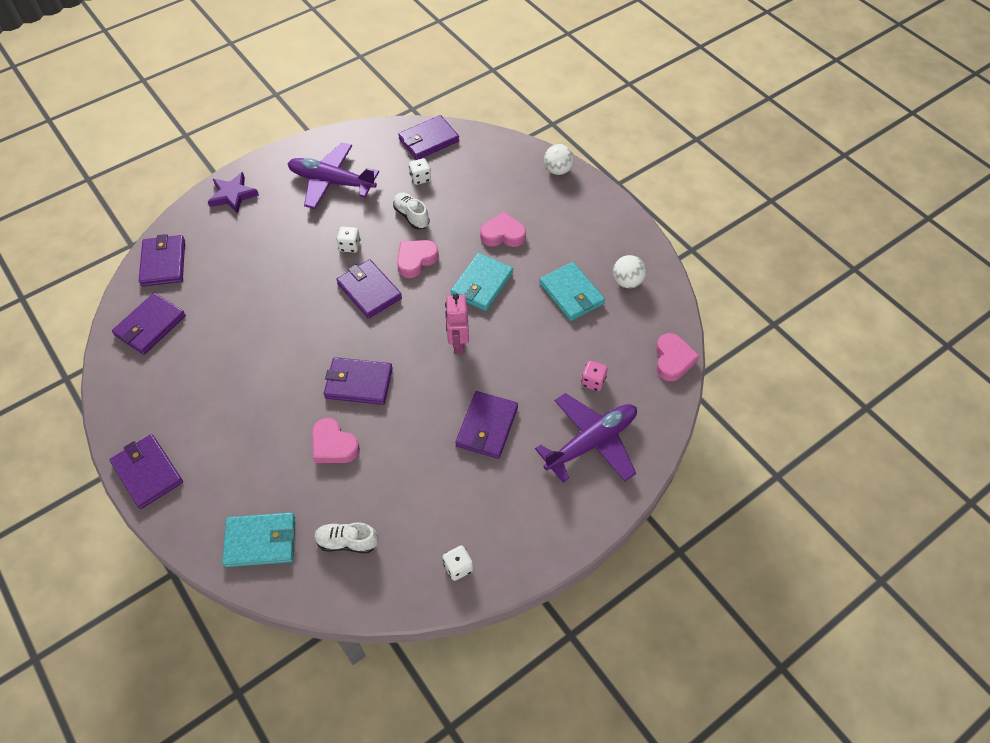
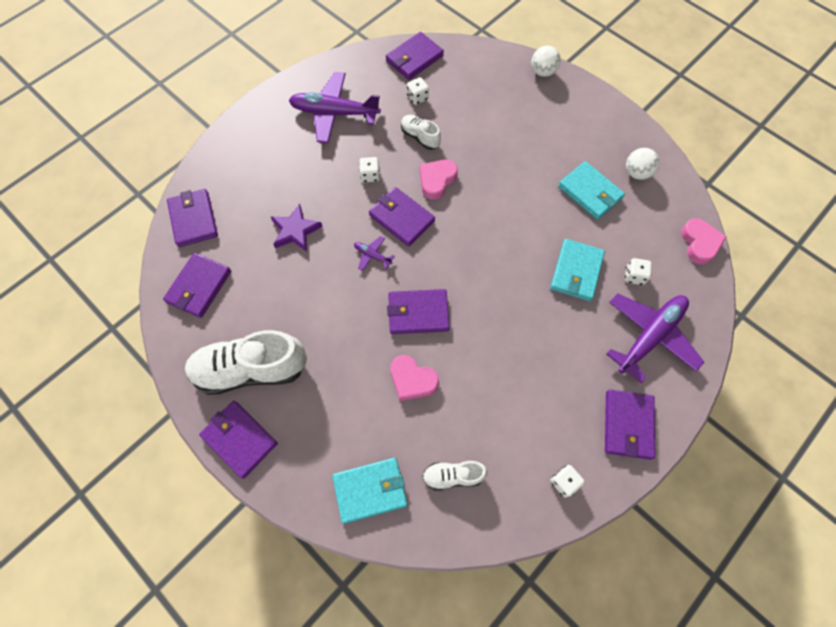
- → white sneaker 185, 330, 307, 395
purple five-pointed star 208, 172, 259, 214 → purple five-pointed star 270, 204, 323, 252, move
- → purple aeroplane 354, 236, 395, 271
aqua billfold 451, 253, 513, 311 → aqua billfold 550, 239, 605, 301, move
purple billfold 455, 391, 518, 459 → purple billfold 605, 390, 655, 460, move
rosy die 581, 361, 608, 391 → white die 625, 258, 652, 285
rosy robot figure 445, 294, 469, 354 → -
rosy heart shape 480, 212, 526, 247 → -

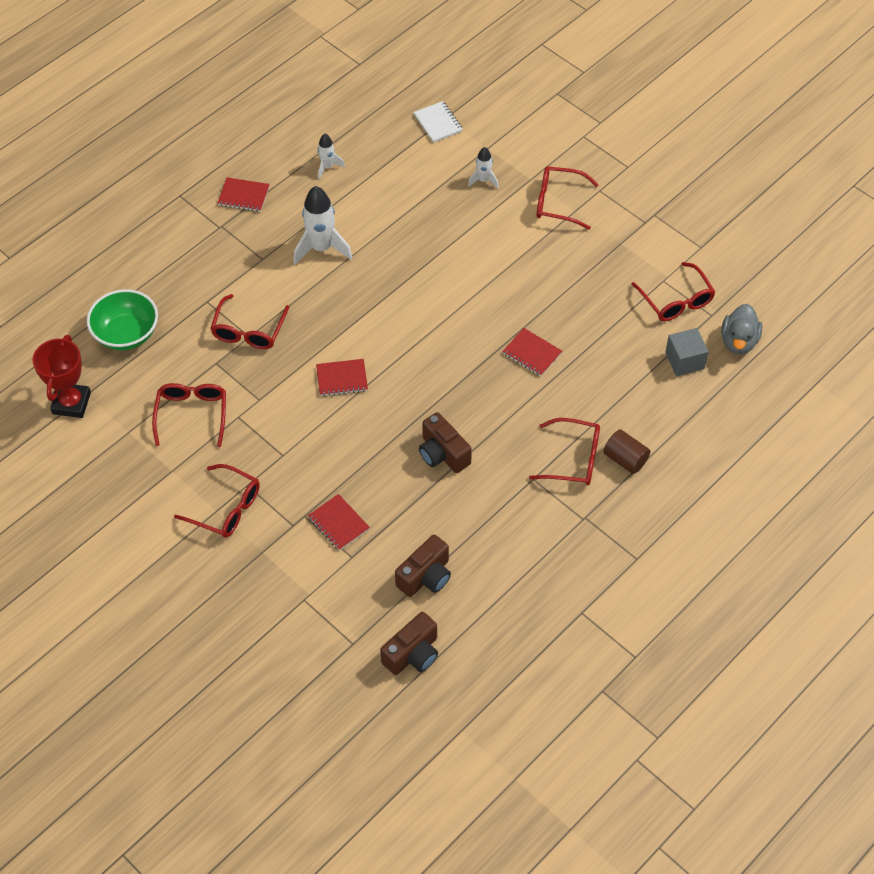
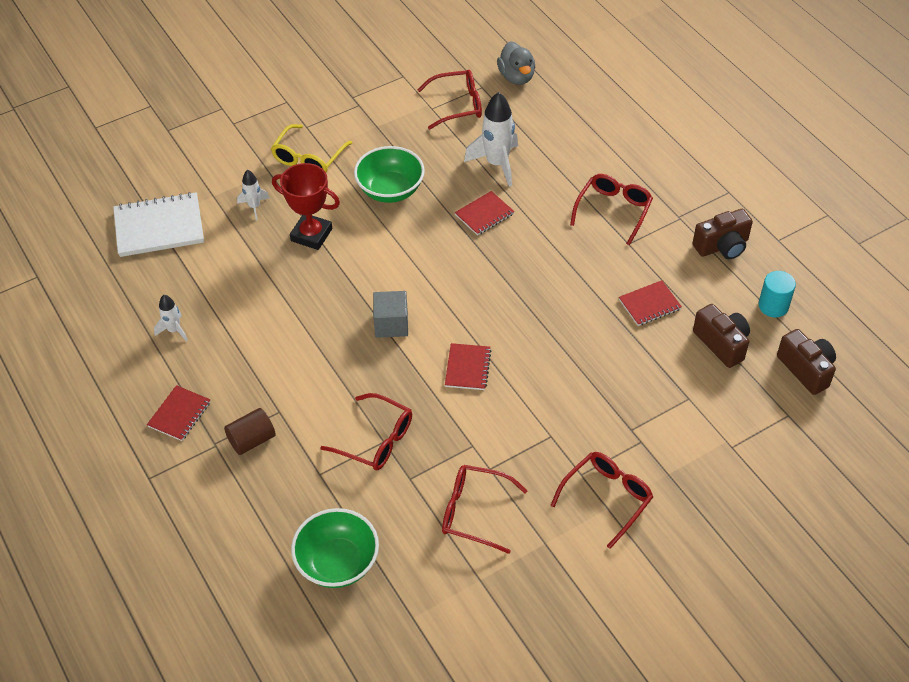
white exercise book 414, 101, 463, 143 → white exercise book 113, 192, 204, 257, x1.76
russet solid cylinder 603, 429, 650, 474 → russet solid cylinder 224, 408, 276, 455, move
red spectacles 537, 166, 599, 230 → golden spectacles 271, 124, 352, 173
red prize cup 32, 335, 91, 418 → red prize cup 272, 163, 340, 250, move
- → emerald bowl 354, 146, 425, 203
grey solid cube 665, 328, 709, 376 → grey solid cube 373, 291, 408, 338, move
white spaceship 294, 186, 352, 265 → white spaceship 464, 92, 518, 187, move
grey rubber duck 721, 304, 762, 354 → grey rubber duck 497, 41, 535, 85, 45 degrees clockwise
red exercise book 308, 494, 370, 551 → red exercise book 619, 280, 682, 326, move
russet compact camera 419, 412, 472, 473 → russet compact camera 693, 209, 753, 259, move
- → aqua solid cylinder 758, 271, 796, 317

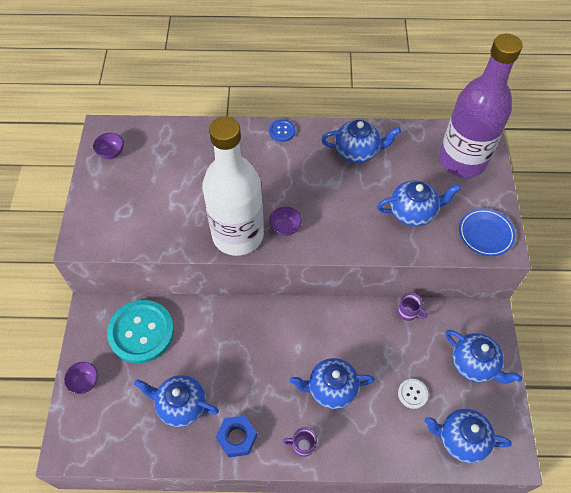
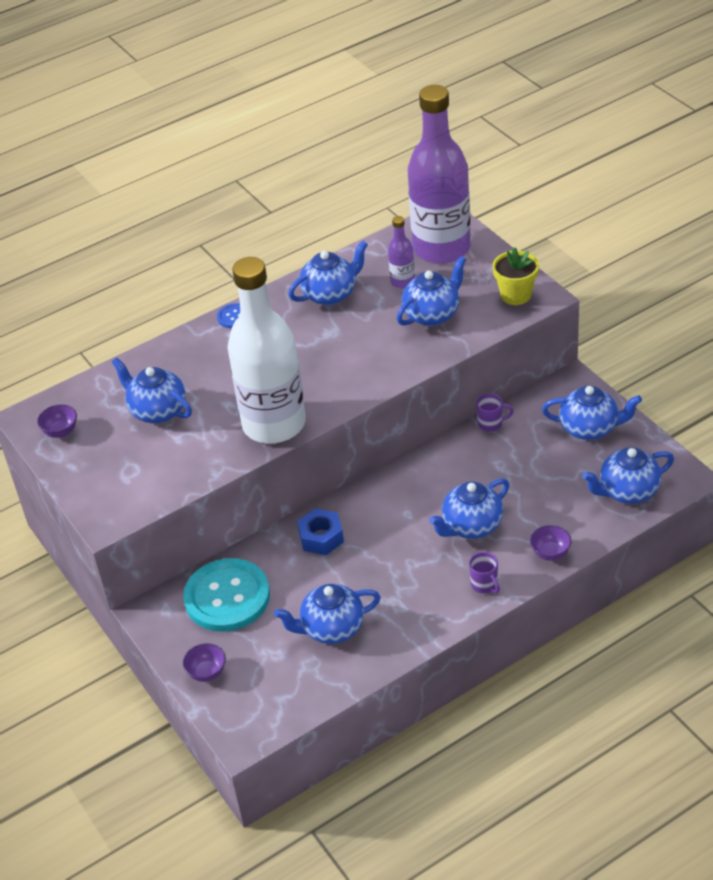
- → royal blue china teapot 112, 357, 192, 423
royal blue hexagon nut 216, 416, 257, 457 → royal blue hexagon nut 297, 508, 344, 555, move
- → purple flask 388, 216, 415, 288
purple coffee mug 283, 427, 317, 457 → purple coffee mug 469, 552, 500, 593, 90 degrees counterclockwise
royal blue flat dish 459, 208, 515, 256 → golden potted plant 492, 247, 539, 305
purple bowl 269, 207, 302, 236 → purple bowl 530, 525, 572, 561, move
white button 398, 379, 428, 409 → -

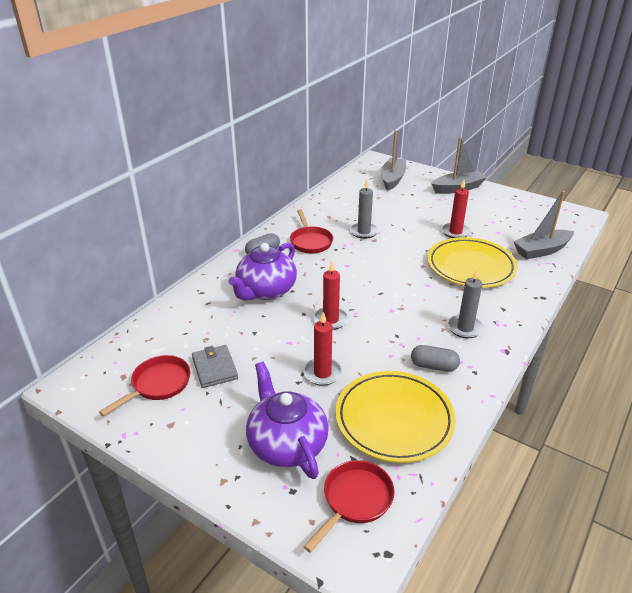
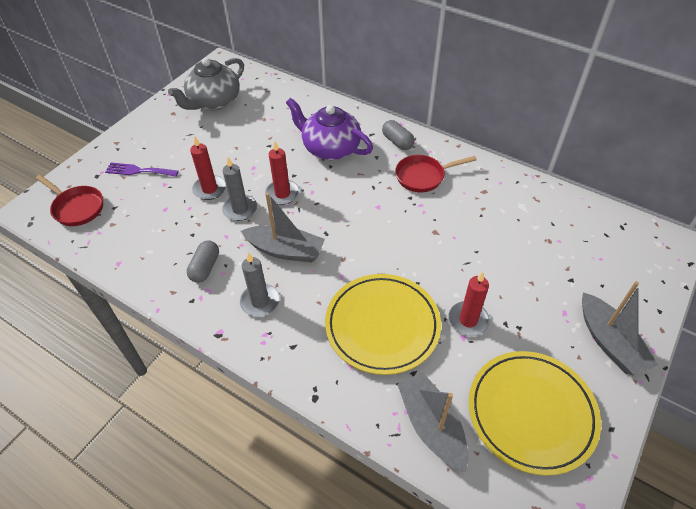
purple china teapot 246, 362, 329, 479 → purple dinner fork 105, 163, 179, 177
red frying pan 99, 355, 191, 416 → grey china teapot 168, 57, 244, 110
grey pillar candle 350, 180, 379, 239 → grey pillar candle 222, 157, 257, 221, move
grey sailboat 380, 130, 406, 191 → grey sailboat 241, 193, 325, 263, move
golden flat dish 335, 371, 456, 463 → golden flat dish 469, 351, 601, 476, move
grey billfold 192, 345, 238, 388 → -

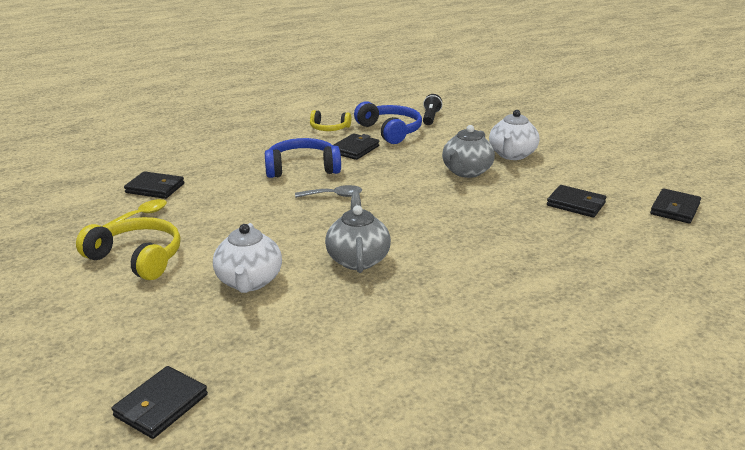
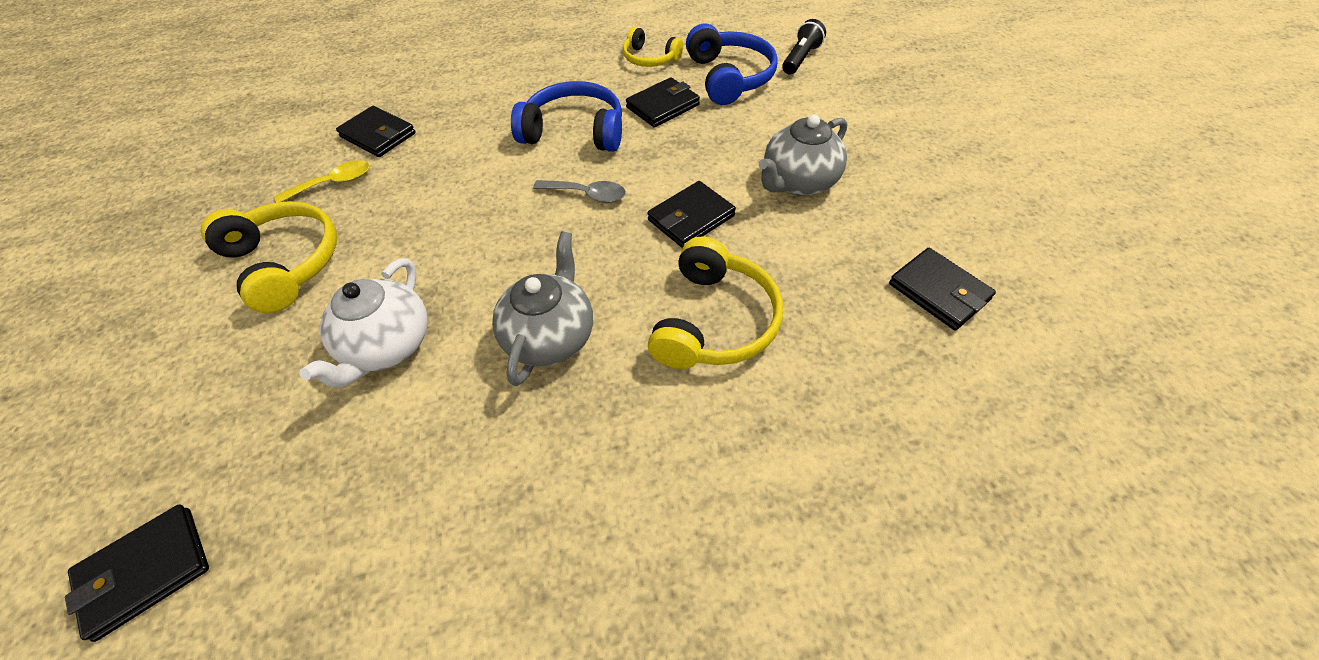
black billfold 650, 188, 701, 224 → black billfold 647, 181, 736, 248, move
- → golden headset 648, 236, 783, 369
white china teapot 489, 110, 539, 160 → -

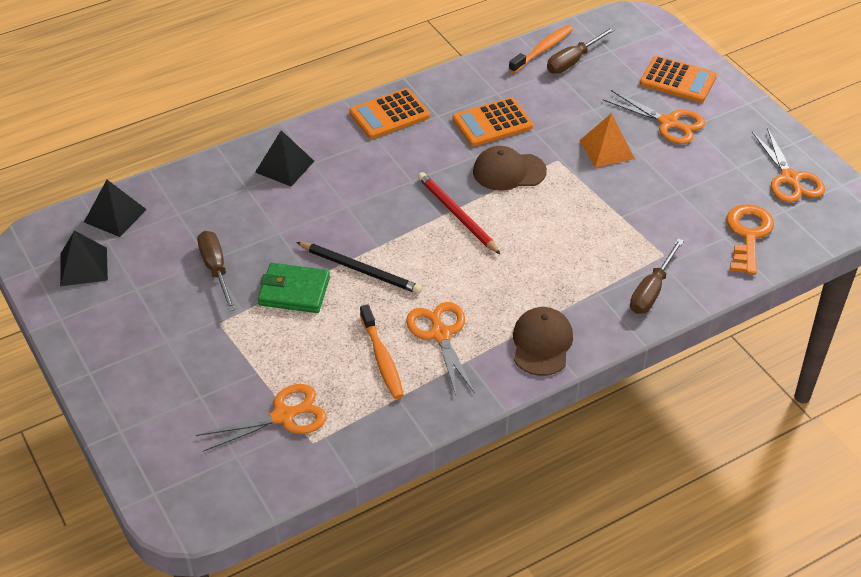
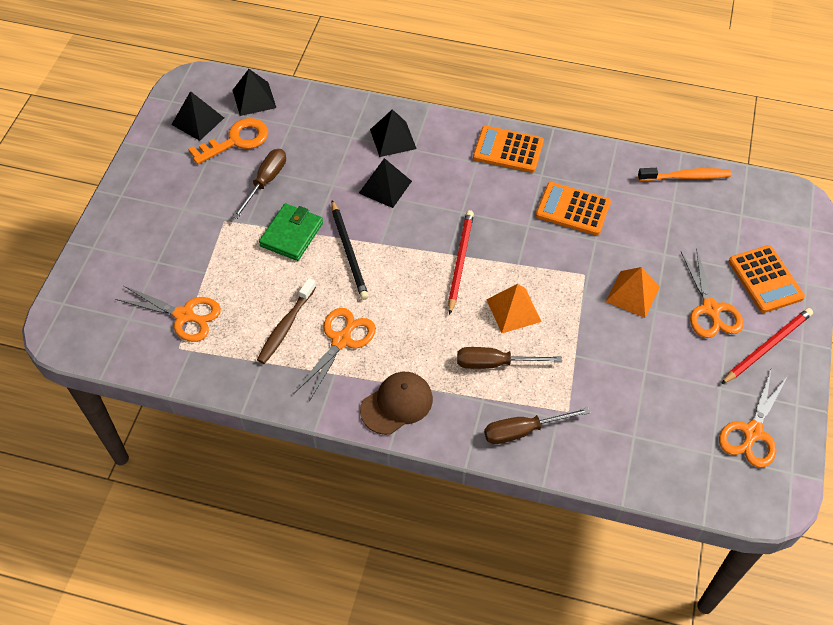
bright orange door key 727, 204, 774, 275 → bright orange door key 188, 118, 268, 165, move
bright orange tooth brush 360, 304, 404, 399 → russet tooth brush 257, 278, 316, 364
emerald billfold 258, 263, 330, 313 → emerald billfold 259, 204, 323, 261, 60 degrees clockwise
- → black solid pyramid 359, 158, 412, 208
russet hand screwdriver 547, 27, 616, 74 → russet hand screwdriver 457, 347, 562, 369, move
- → bright orange solid pyramid 486, 284, 542, 333
- → red lead pencil 721, 308, 813, 384
russet peaked cap 473, 146, 547, 191 → -

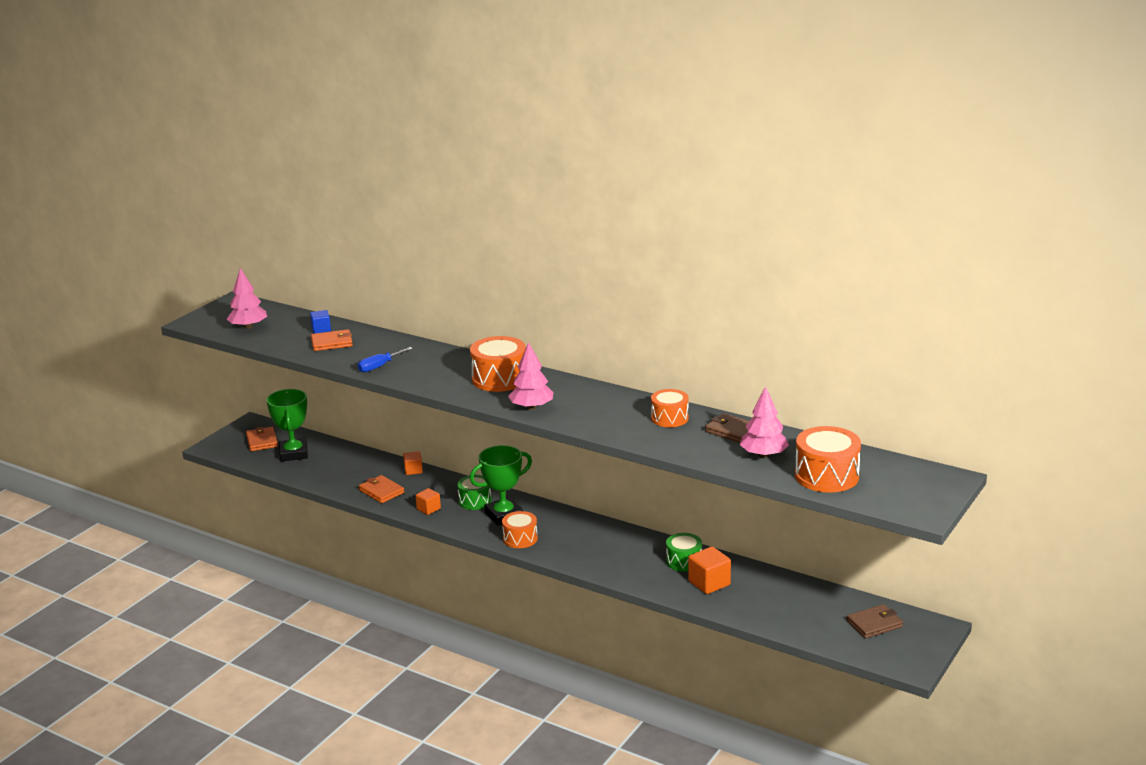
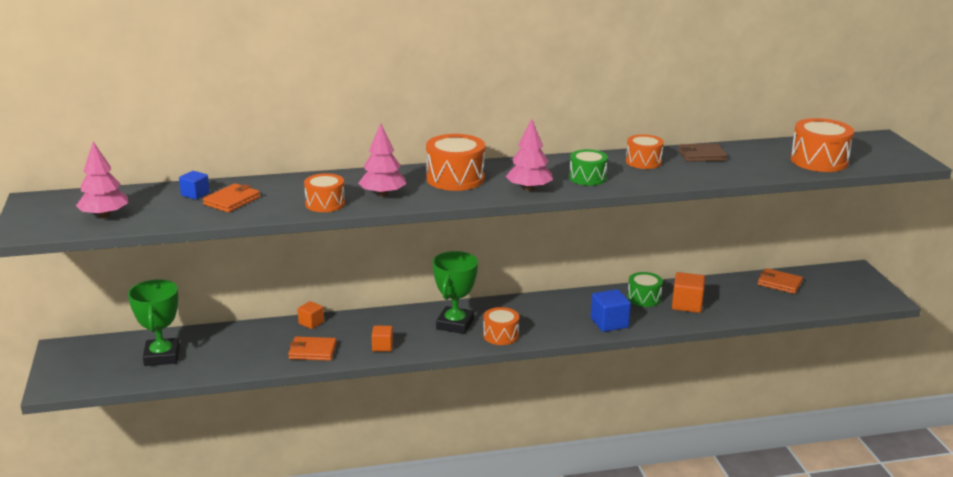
emerald prize cup 266, 389, 308, 462 → emerald prize cup 128, 279, 180, 366, 45 degrees clockwise
royal blue hand screwdriver 358, 347, 413, 372 → bright orange drum 304, 173, 345, 212
rosy fir tree 740, 386, 789, 458 → rosy fir tree 358, 123, 406, 197, move
emerald drum 457, 475, 492, 510 → emerald drum 569, 149, 608, 186, move
- → royal blue solid cube 591, 289, 631, 332
bright orange billfold 246, 427, 278, 451 → bright orange billfold 757, 268, 803, 294, move
russet billfold 847, 604, 903, 638 → -

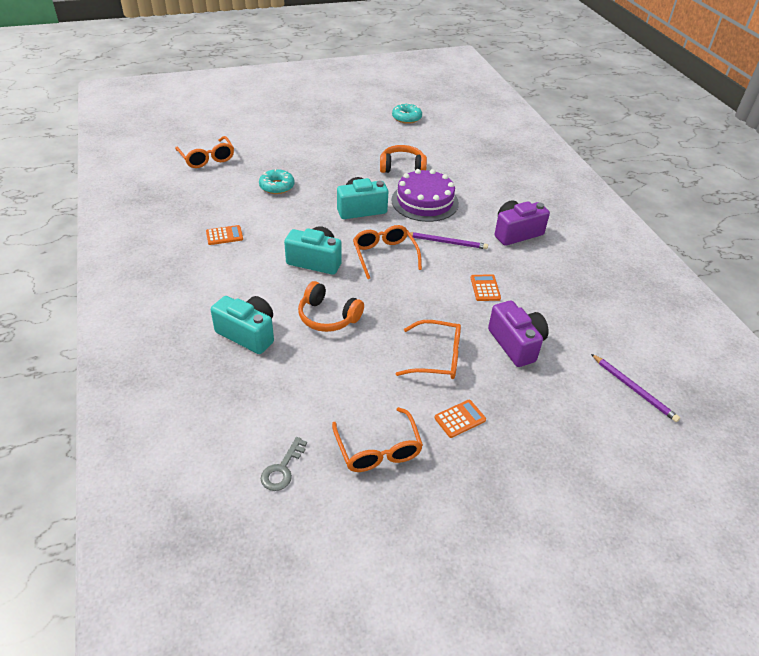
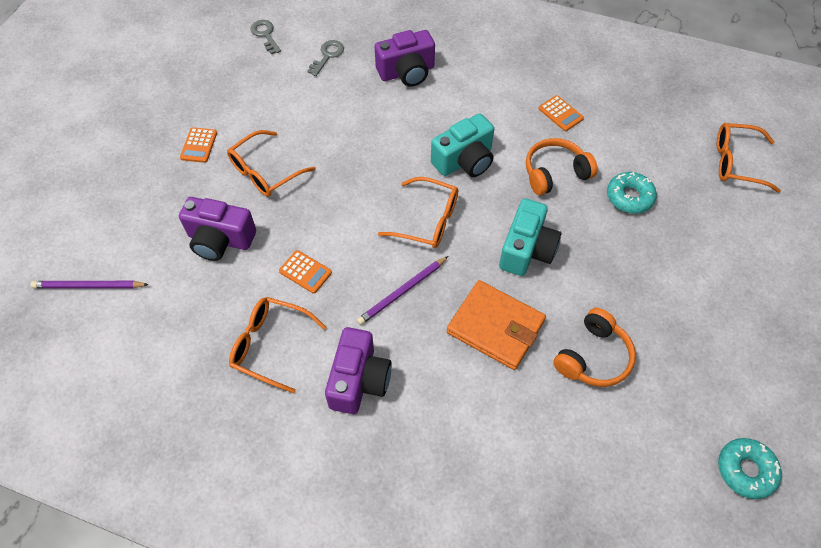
bright orange spectacles 332, 407, 423, 472 → bright orange spectacles 229, 297, 326, 393, move
- → grey door key 307, 40, 344, 76
aqua compact camera 211, 296, 274, 354 → purple compact camera 375, 30, 435, 87
purple layer cake 391, 169, 459, 222 → bright orange billfold 447, 280, 546, 370
bright orange headset 298, 281, 364, 332 → bright orange headset 526, 138, 598, 195, move
bright orange adding machine 206, 225, 243, 245 → bright orange adding machine 538, 95, 584, 131, 60 degrees counterclockwise

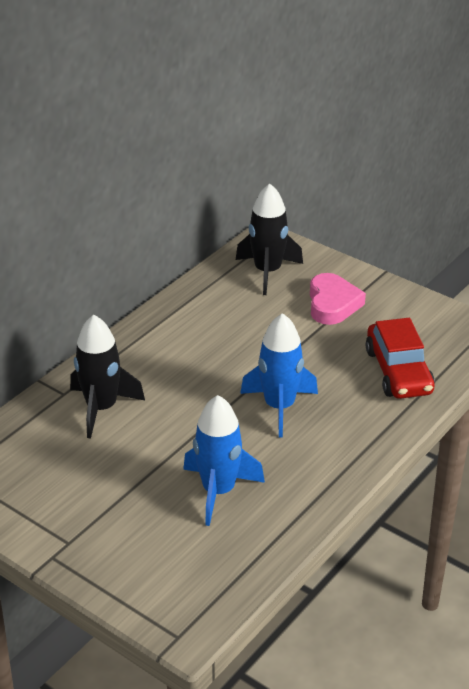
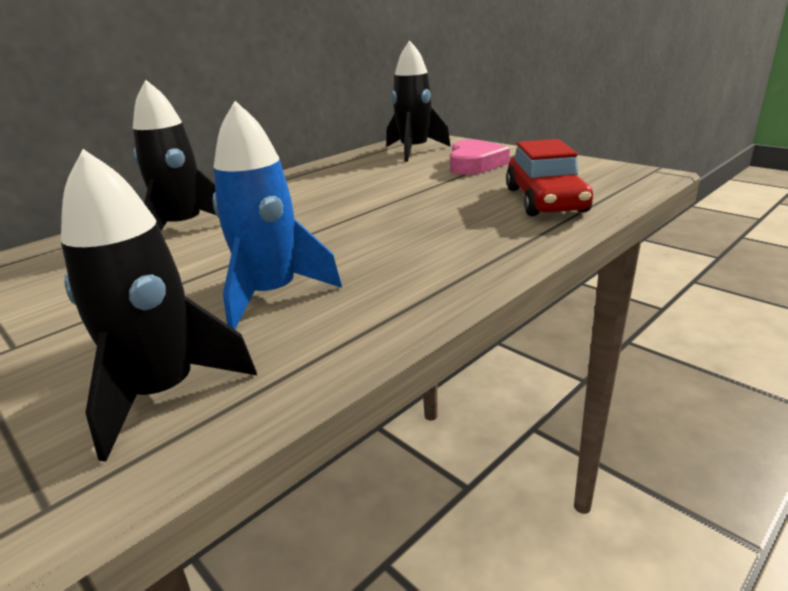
- → black spaceship 61, 149, 257, 461
royal blue spaceship 240, 313, 318, 438 → -

